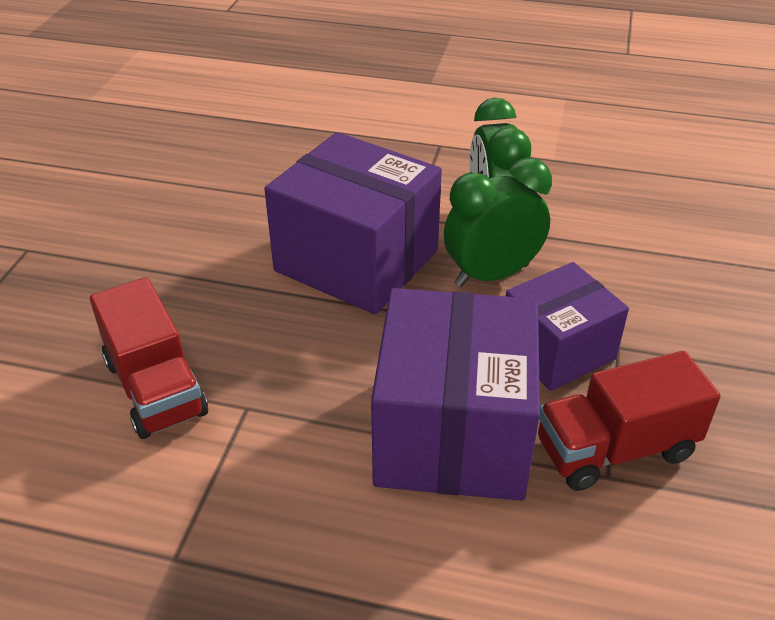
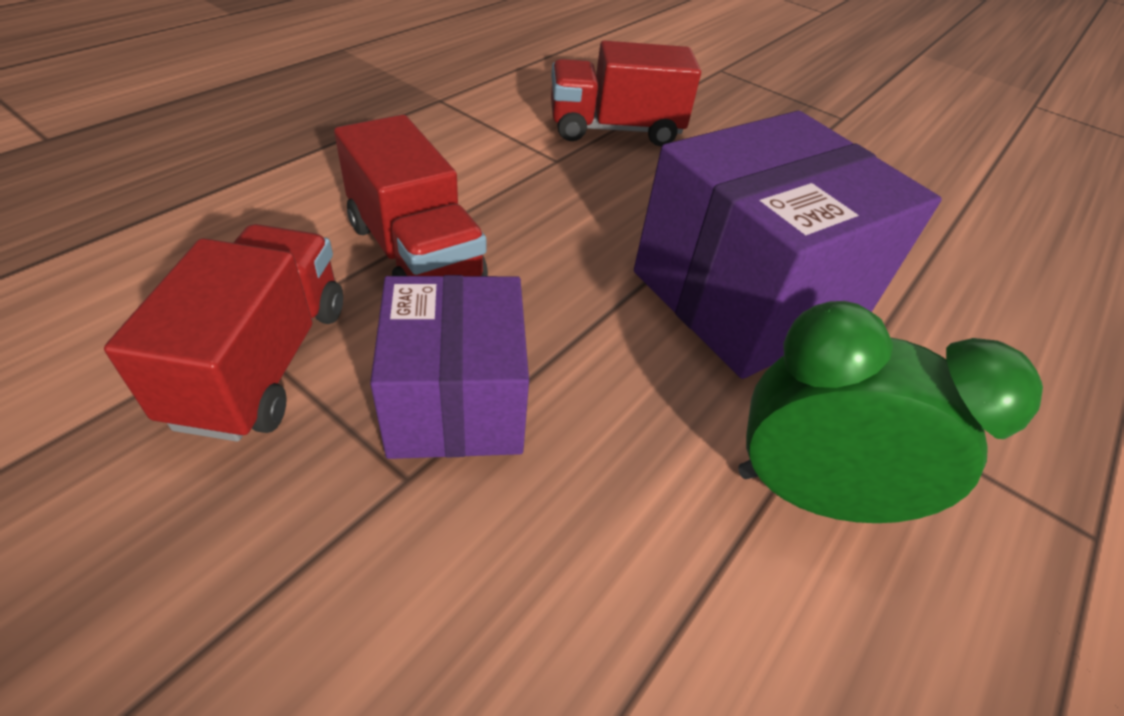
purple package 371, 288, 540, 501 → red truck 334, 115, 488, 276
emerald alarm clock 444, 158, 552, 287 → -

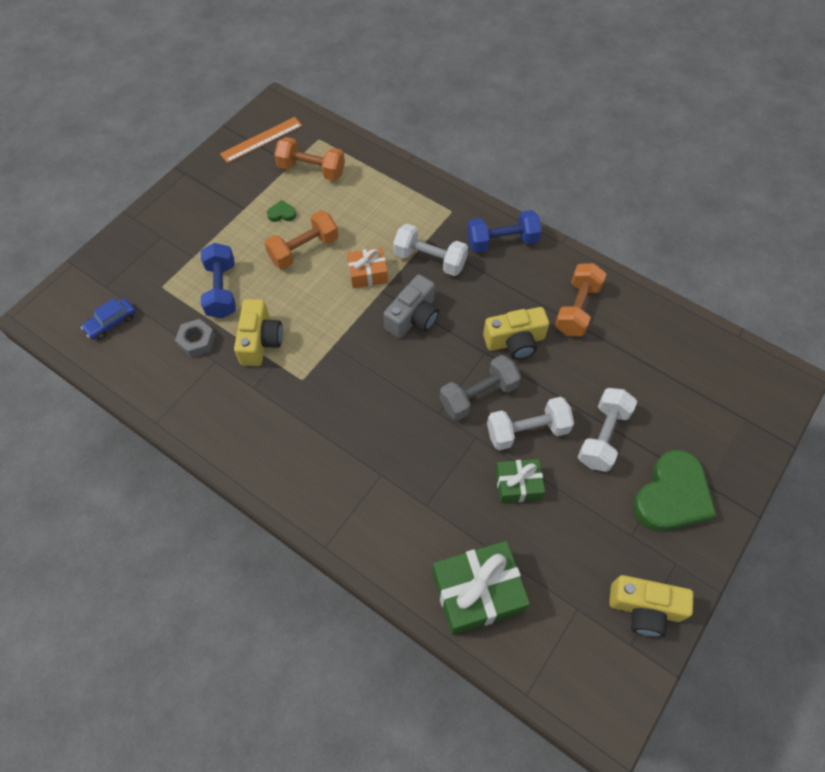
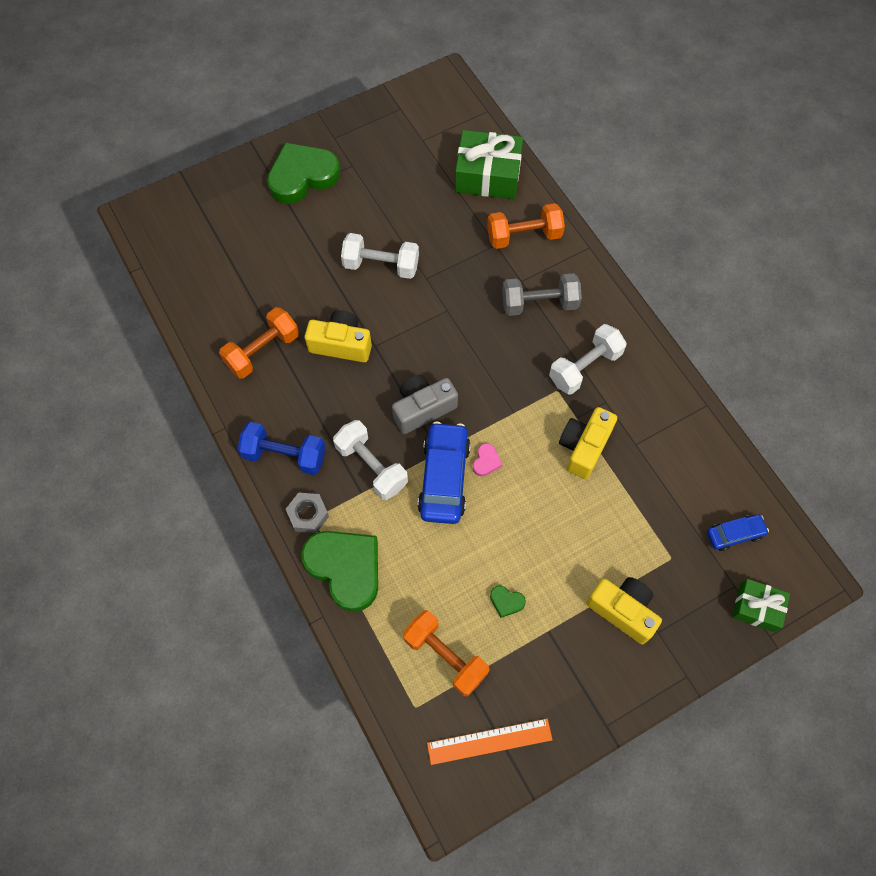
grey hexagon nut 175, 319, 216, 358 → grey hexagon nut 286, 492, 329, 533, move
- → emerald heart shape 301, 531, 378, 612
bright orange wrapped gift 347, 247, 388, 288 → royal blue toy car 418, 422, 471, 524
- → rosy heart shape 473, 443, 502, 476
bright orange free weight 264, 210, 338, 269 → bright orange free weight 487, 203, 565, 249, move
grey free weight 439, 355, 521, 421 → grey free weight 502, 273, 582, 316, move
white free weight 578, 388, 637, 472 → white free weight 549, 324, 627, 395, move
golden compact camera 609, 575, 693, 637 → golden compact camera 586, 577, 662, 644, move
emerald wrapped gift 495, 459, 545, 503 → emerald wrapped gift 732, 579, 790, 632, move
royal blue free weight 201, 243, 236, 318 → -

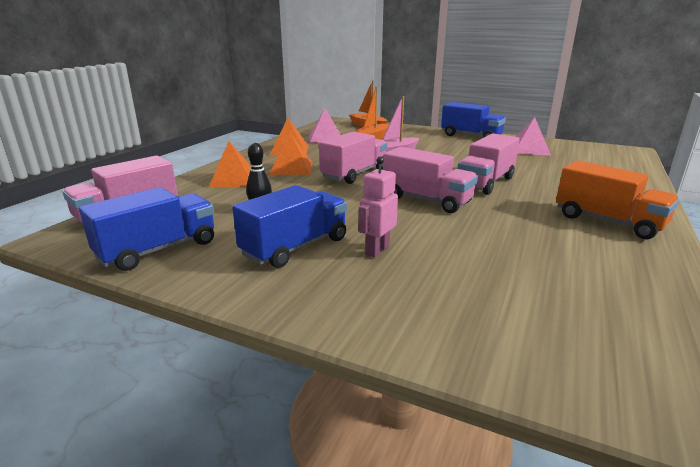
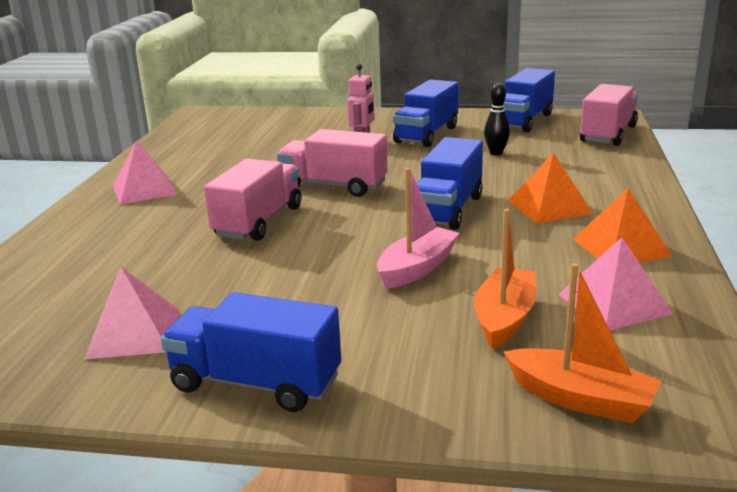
bright orange truck 556, 160, 679, 239 → rosy solid pyramid 113, 140, 178, 205
rosy truck 319, 132, 387, 184 → royal blue truck 417, 137, 483, 230
bright orange solid pyramid 209, 141, 251, 188 → -

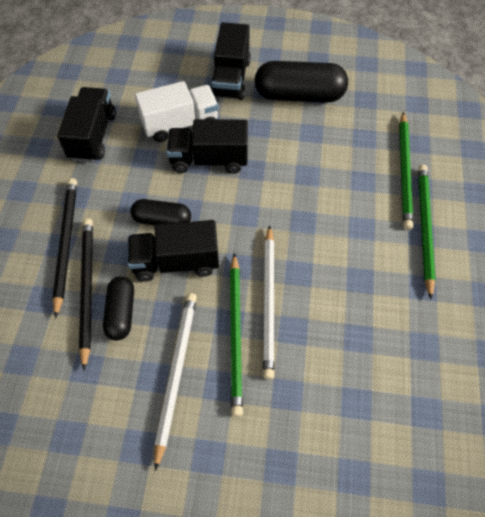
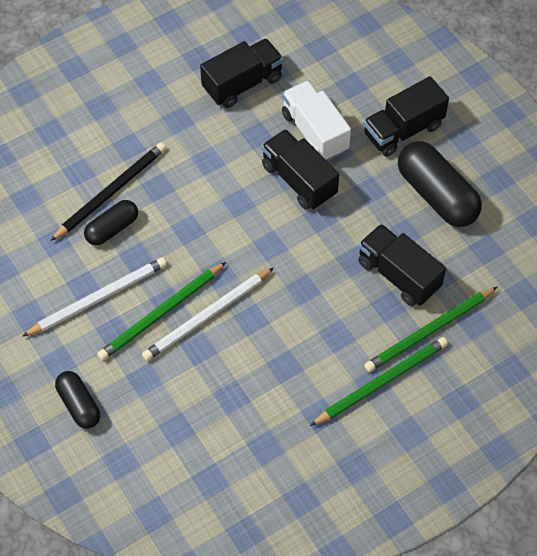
black pill shape 130, 199, 191, 225 → black pill shape 55, 371, 100, 429, move
white truck 135, 81, 218, 142 → white truck 282, 80, 351, 161, 150 degrees counterclockwise
black truck 127, 220, 219, 282 → black truck 358, 224, 446, 306, move
black lead pencil 52, 178, 77, 319 → -

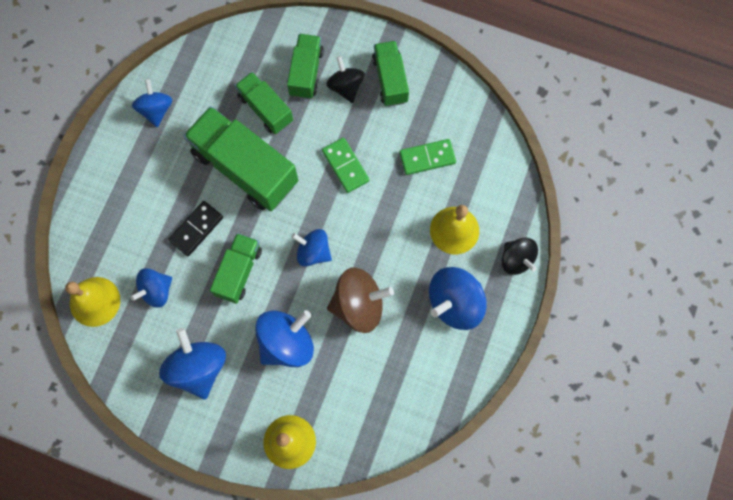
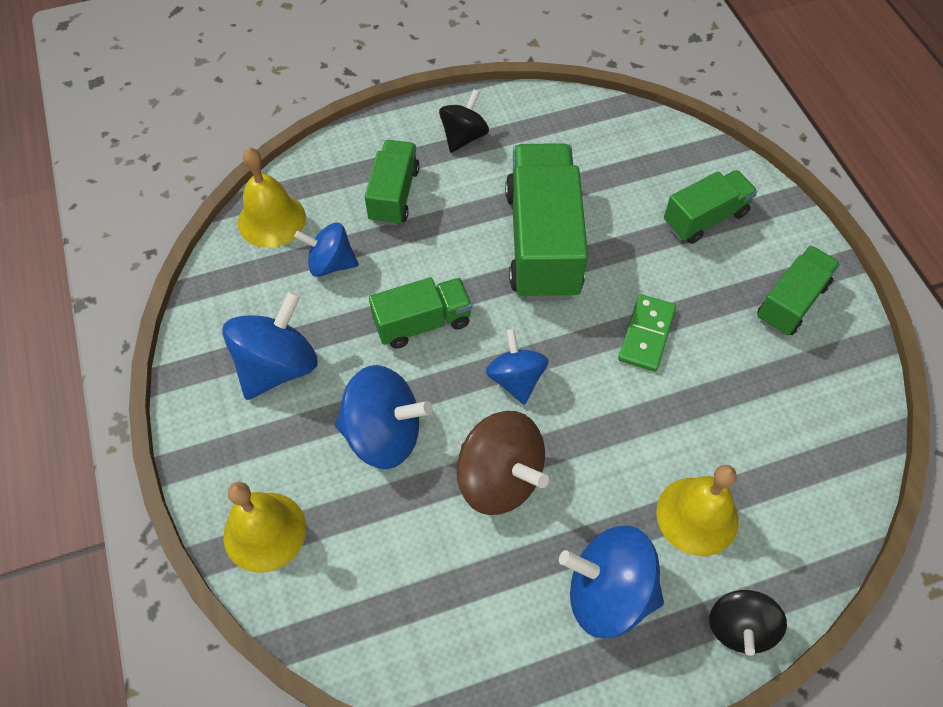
emerald truck 235, 72, 293, 134 → emerald truck 365, 140, 420, 226, move
black toy top 326, 56, 365, 103 → black toy top 439, 90, 489, 153, move
royal blue toy top 132, 79, 172, 127 → -
black domino 168, 201, 223, 256 → -
emerald domino 399, 139, 456, 175 → -

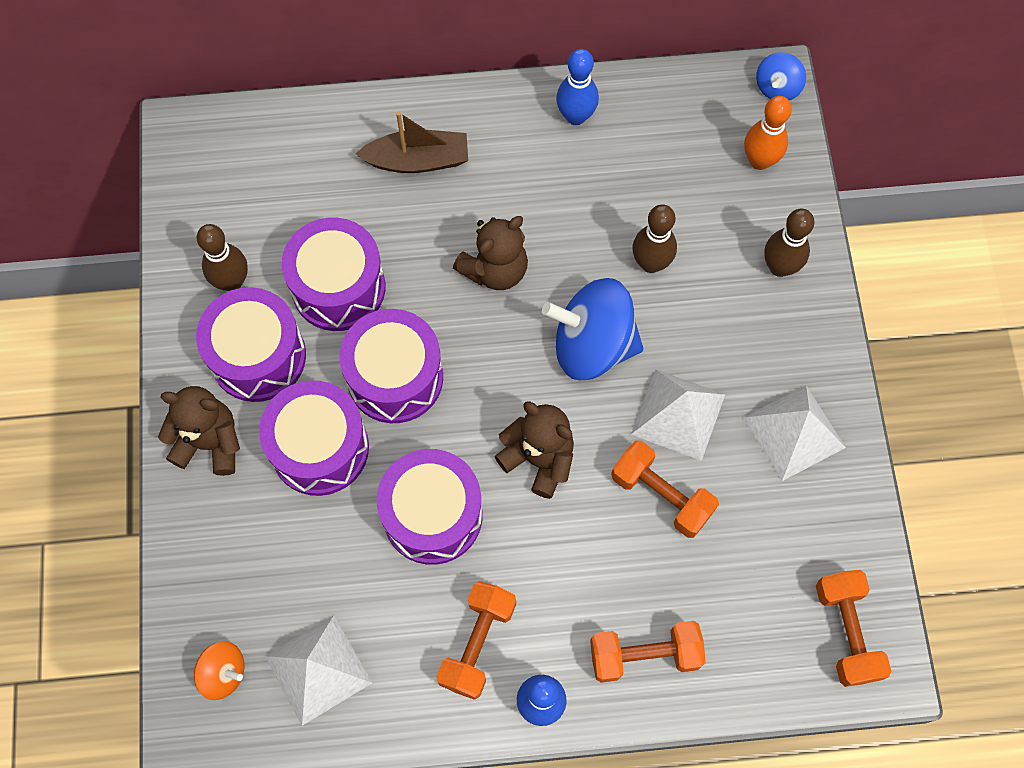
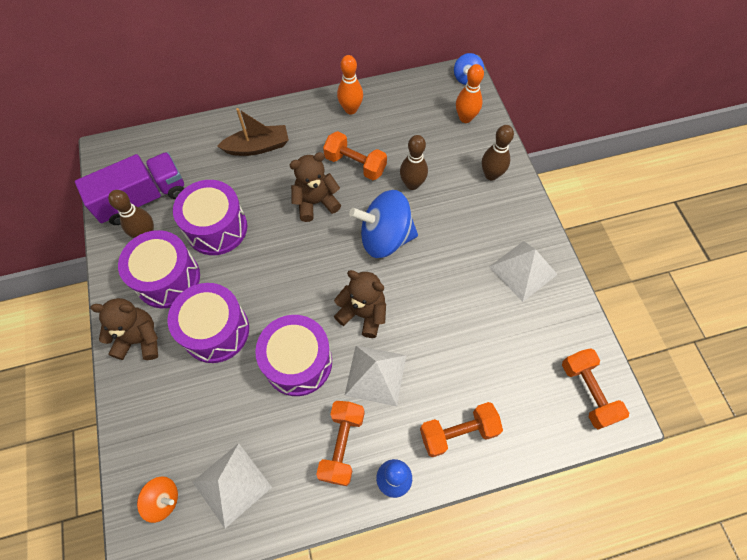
- → purple truck 75, 152, 184, 225
russet teddy 453, 216, 528, 290 → russet teddy 289, 152, 341, 222, 150 degrees counterclockwise
bright orange free weight 611, 441, 719, 538 → bright orange free weight 323, 131, 387, 180, move
royal blue bowling pin 556, 49, 599, 125 → bright orange bowling pin 337, 55, 363, 114
white solid pyramid 631, 369, 725, 461 → white solid pyramid 344, 346, 406, 406, move
purple drum 340, 309, 443, 423 → -

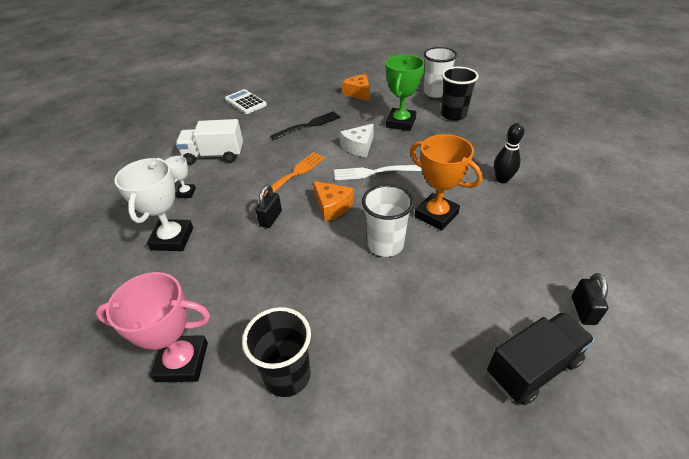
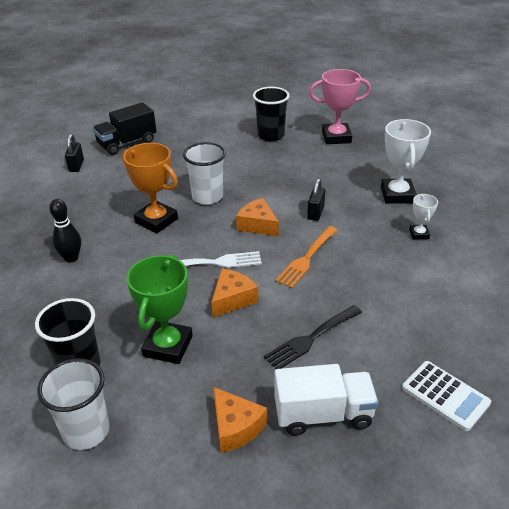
white cheese wedge 340, 124, 374, 157 → bright orange cheese wedge 211, 269, 258, 317
white truck 176, 119, 243, 164 → white truck 274, 364, 379, 436, move

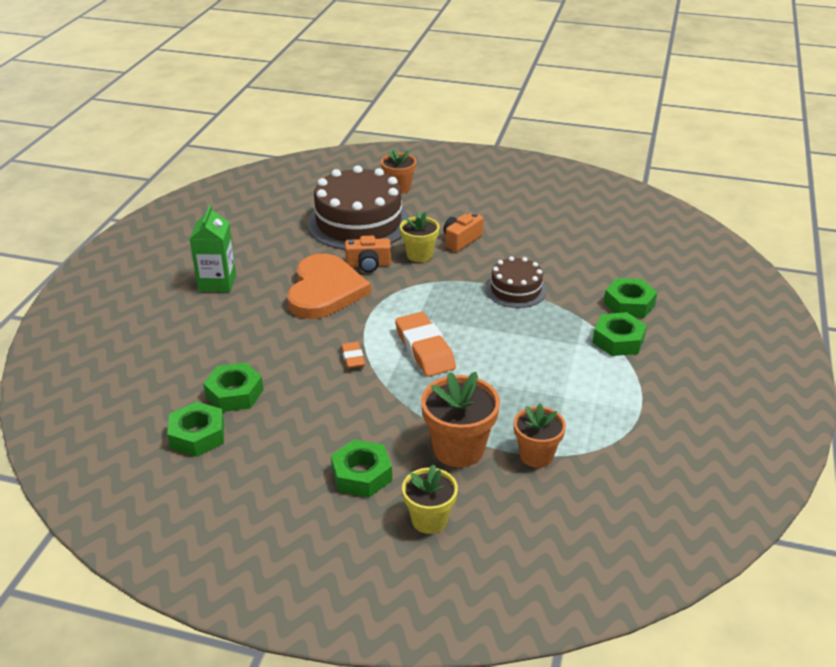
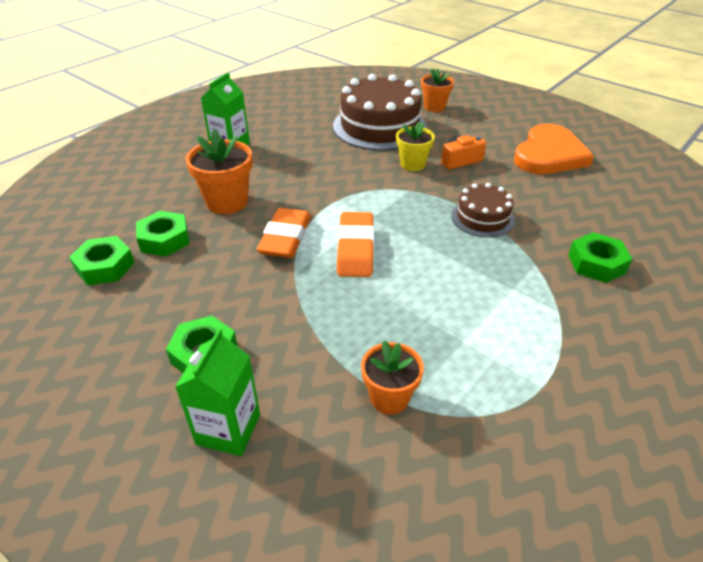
golden potted plant 402, 464, 458, 534 → emerald milk carton 175, 329, 260, 456
bright orange potted plant 421, 372, 500, 467 → bright orange potted plant 185, 129, 253, 214, move
bright orange gum eraser 341, 342, 365, 369 → bright orange gum eraser 257, 208, 311, 258, x1.93
bright orange heart shape 287, 254, 371, 319 → bright orange heart shape 514, 124, 594, 174, move
bright orange compact camera 345, 236, 391, 272 → -
emerald hexagon nut 593, 312, 647, 356 → -

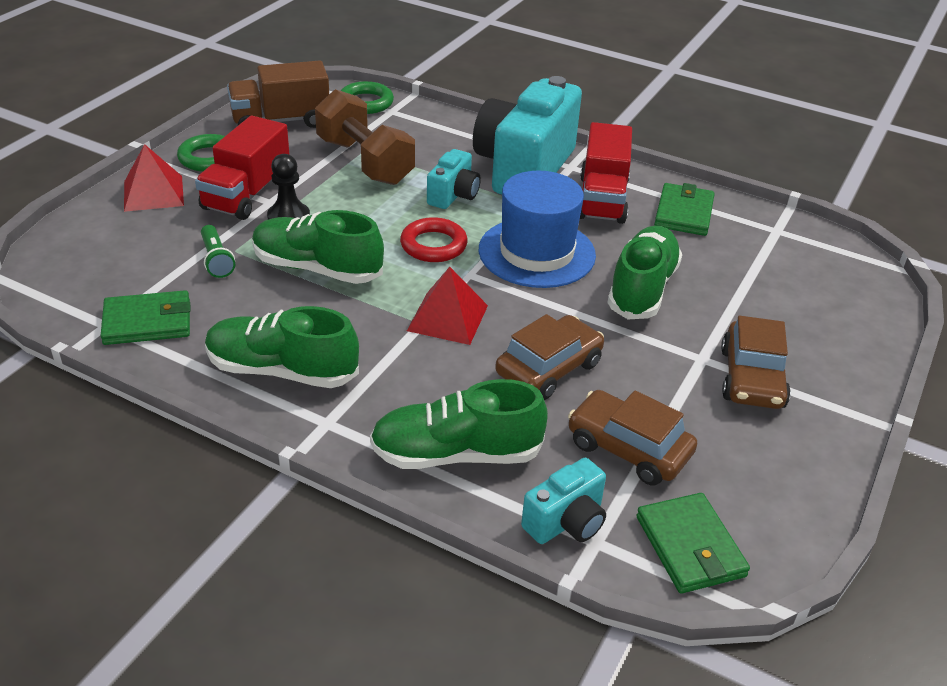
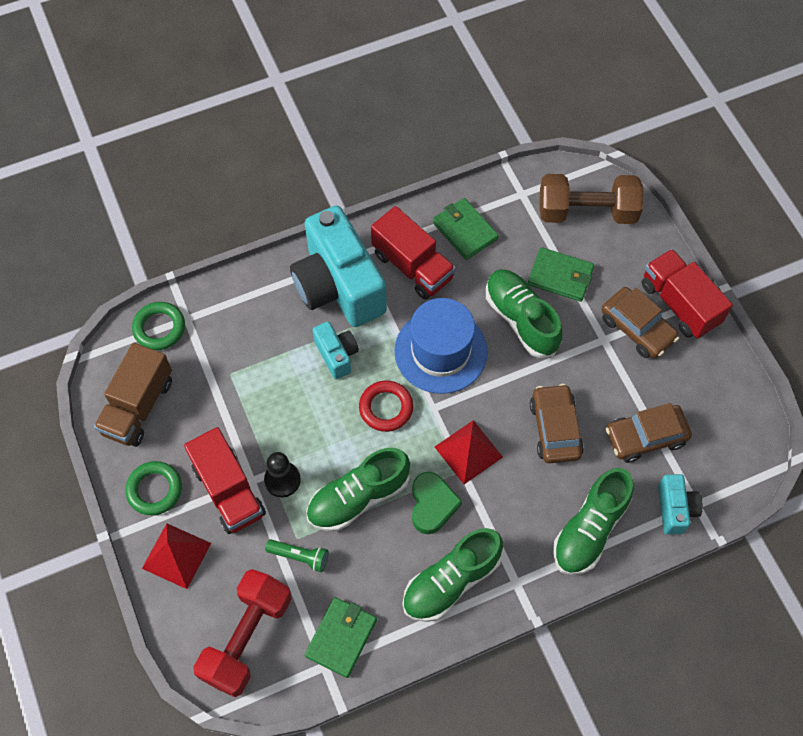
- → red free weight 193, 569, 292, 697
- → emerald heart shape 412, 472, 462, 534
emerald billfold 636, 493, 750, 594 → emerald billfold 528, 247, 594, 302, move
russet free weight 315, 89, 415, 185 → russet free weight 539, 174, 643, 224, move
- → red truck 641, 249, 733, 339

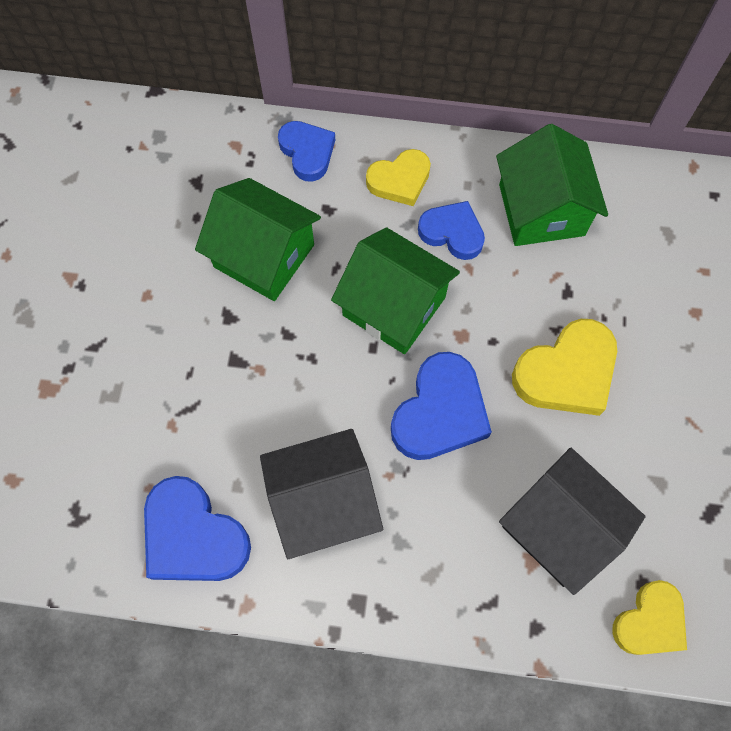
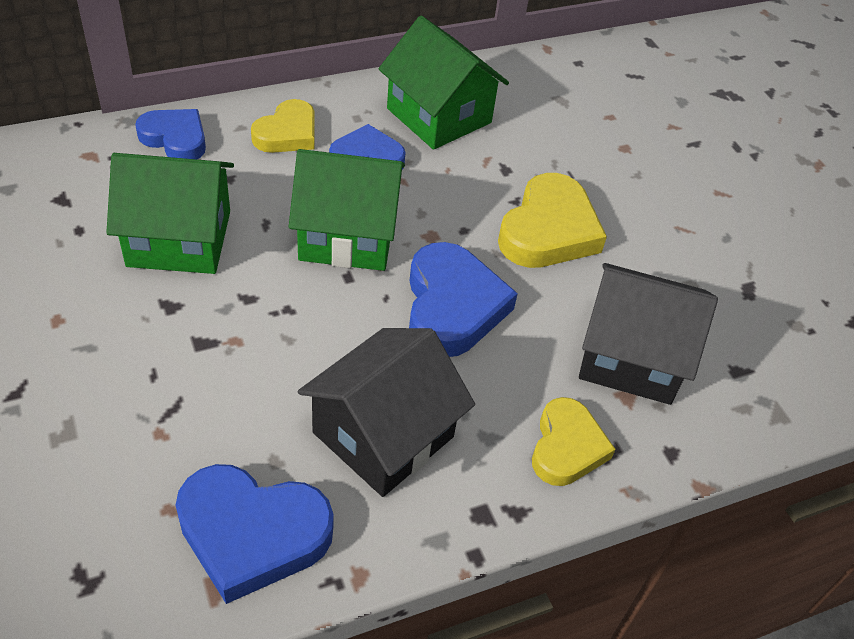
golden heart shape 612, 580, 687, 655 → golden heart shape 532, 397, 616, 486, move

